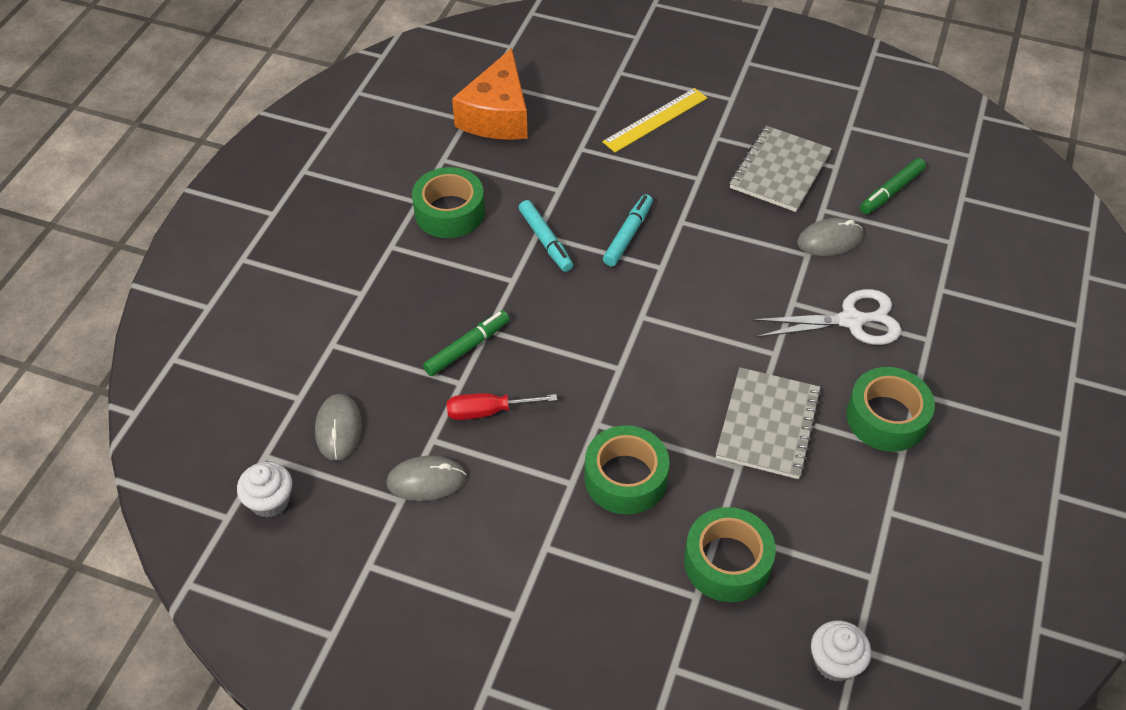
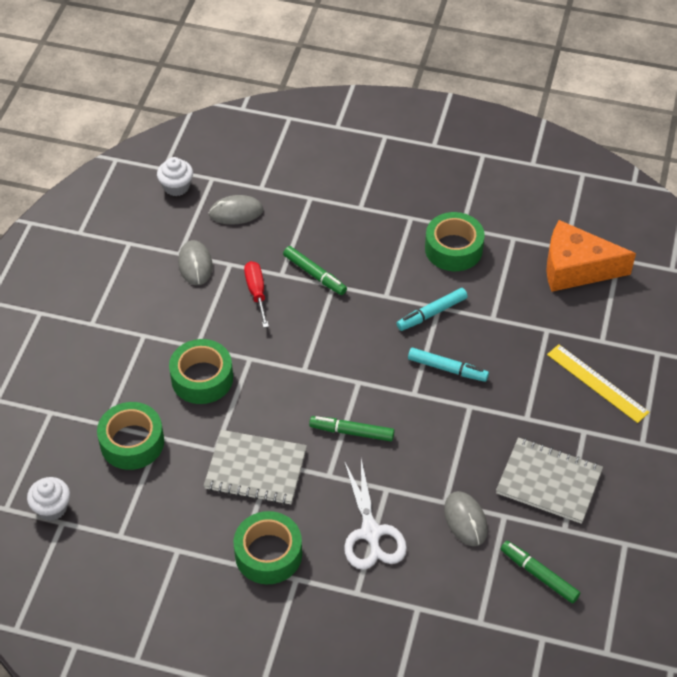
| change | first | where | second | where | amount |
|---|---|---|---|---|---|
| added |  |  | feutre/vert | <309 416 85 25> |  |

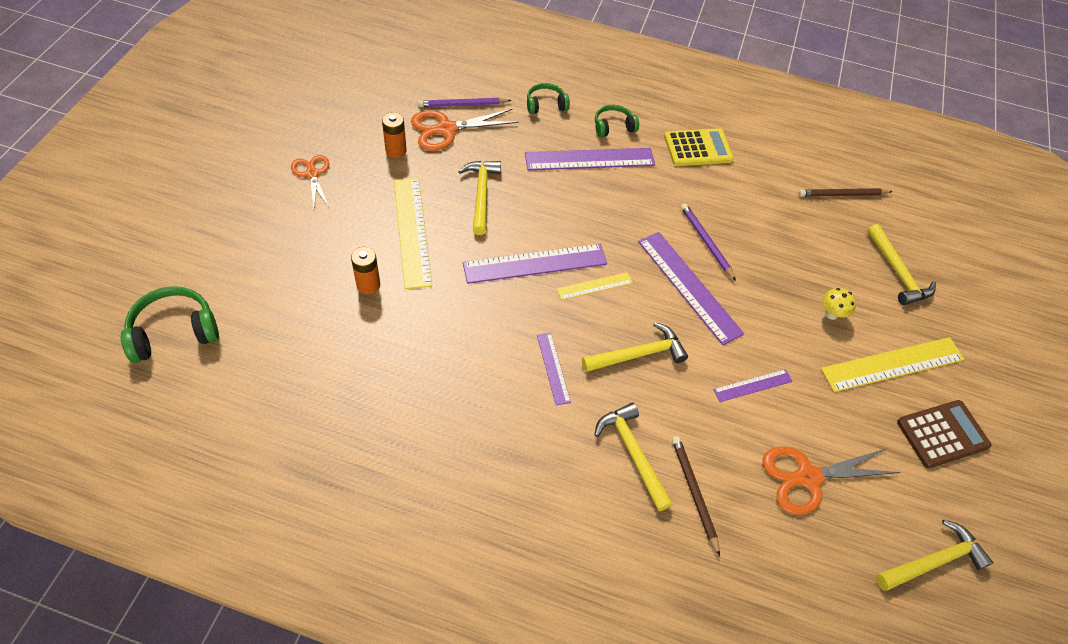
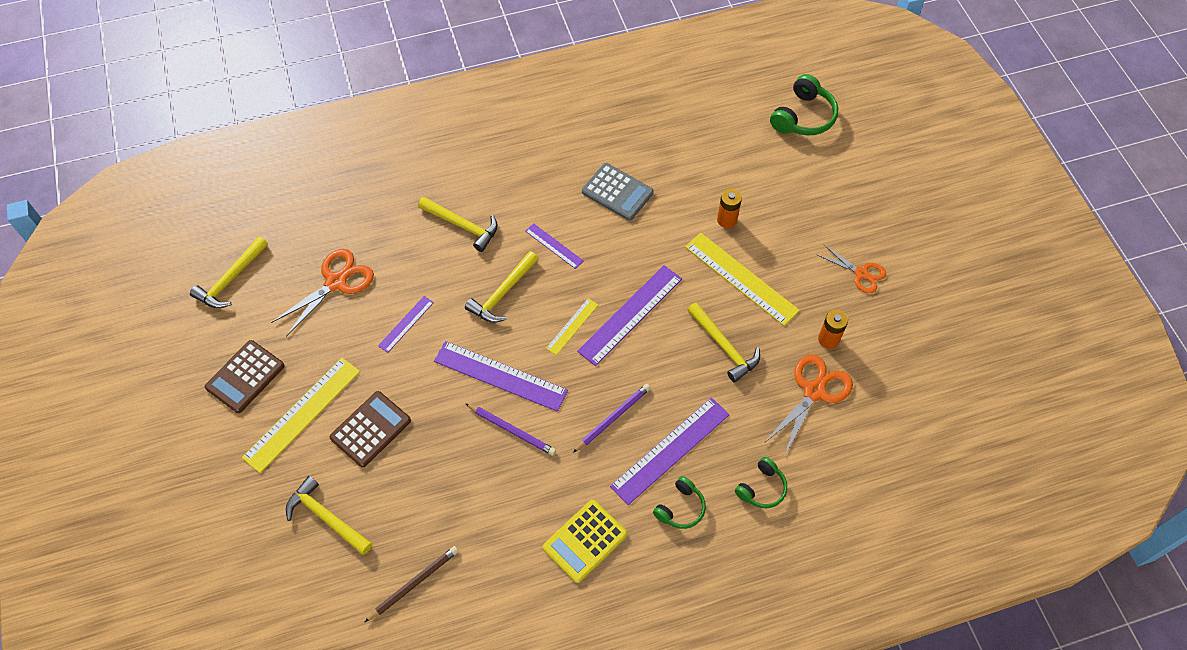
| change | first | where | second | where | amount |
|---|---|---|---|---|---|
| moved | crayon/violet | <418 98 94 9> |  | <573 384 78 69> |  |
| replaced | champignon/jaune | <822 288 34 32> | calculatrice/marron | <330 391 81 76> |  |
| removed | crayon/marron | <672 436 48 120> |  |  |  |
| added |  |  | calculatrice/gris | <582 163 72 58> |  |

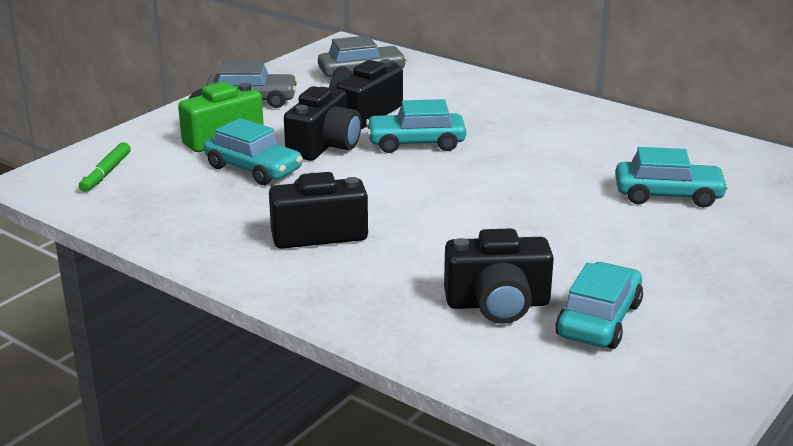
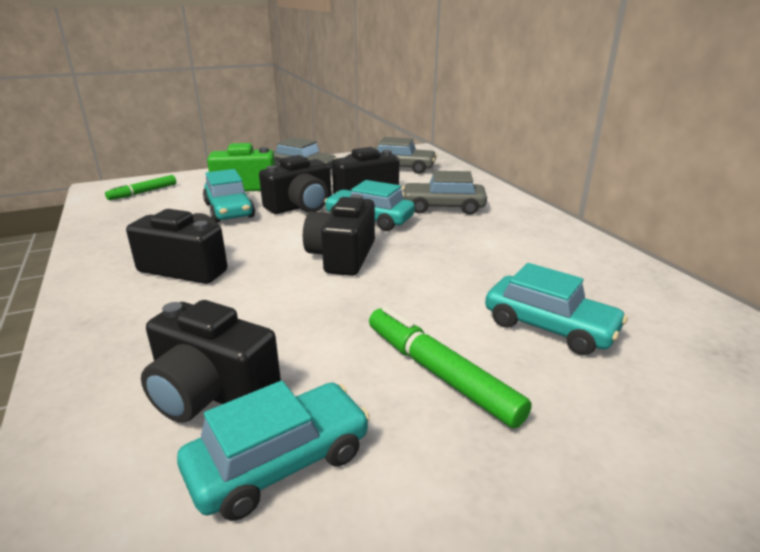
| change | first | where | second | where | amount |
|---|---|---|---|---|---|
| added |  |  | voiture/gris | <402 171 85 44> |  |
| added |  |  | appareil photo/noir | <303 194 72 82> |  |
| added |  |  | feutre/vert | <369 306 163 122> |  |

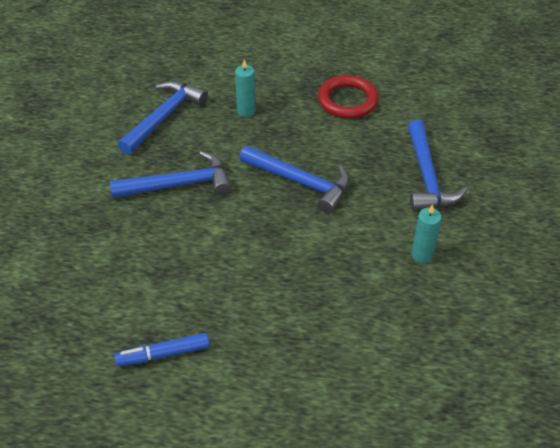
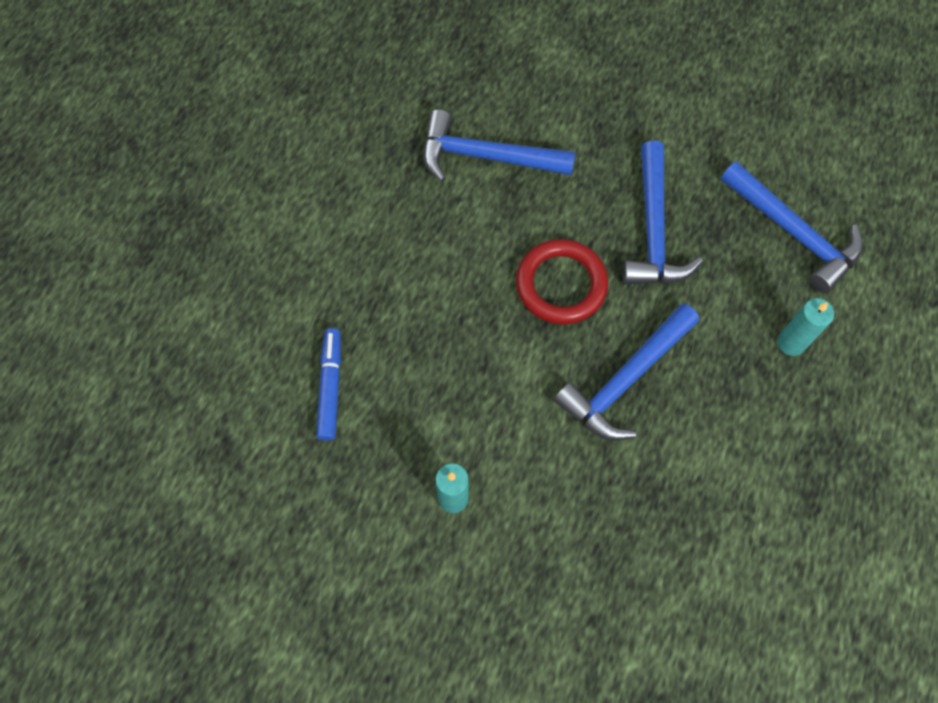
| change | first | where | second | where | amount |
|---|---|---|---|---|---|
| moved | anneau/rouge | <318 75 61 44> |  | <516 239 92 85> |  |
| moved | marteau/bleu | <408 120 59 91> |  | <423 109 152 73> |  |
| moved | feutre/bleu | <114 333 96 33> |  | <316 328 25 113> |  |

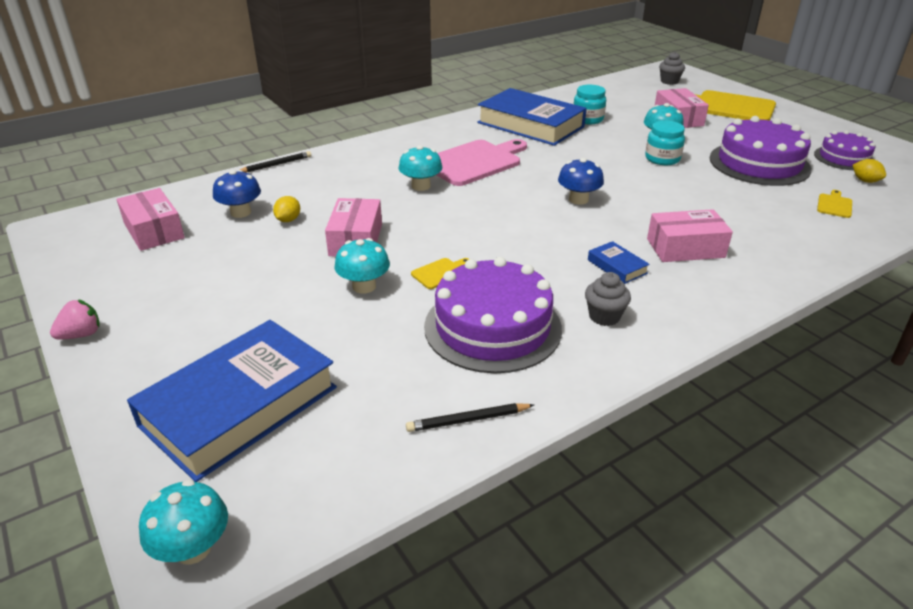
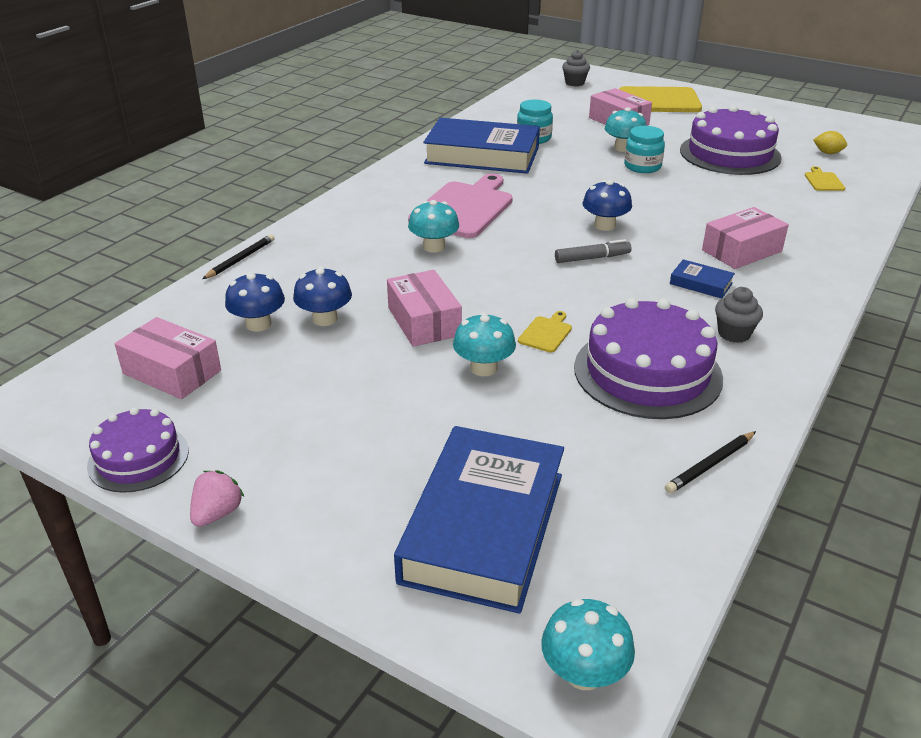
| change | first | where | second | where | amount |
|---|---|---|---|---|---|
| moved | gâteau/violet | <814 130 61 40> |  | <87 407 102 86> |  |
| replaced | citron/jaune | <273 196 27 26> | champignon/bleu | <293 267 59 59> |  |
| added |  |  | feutre/gris | <555 239 77 24> |  |

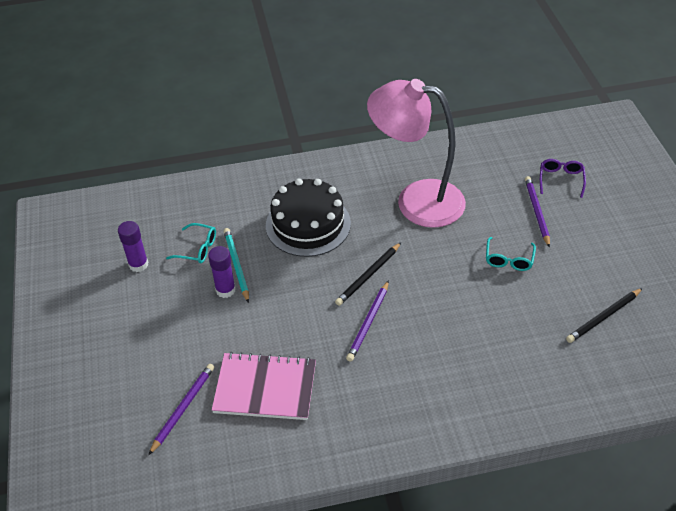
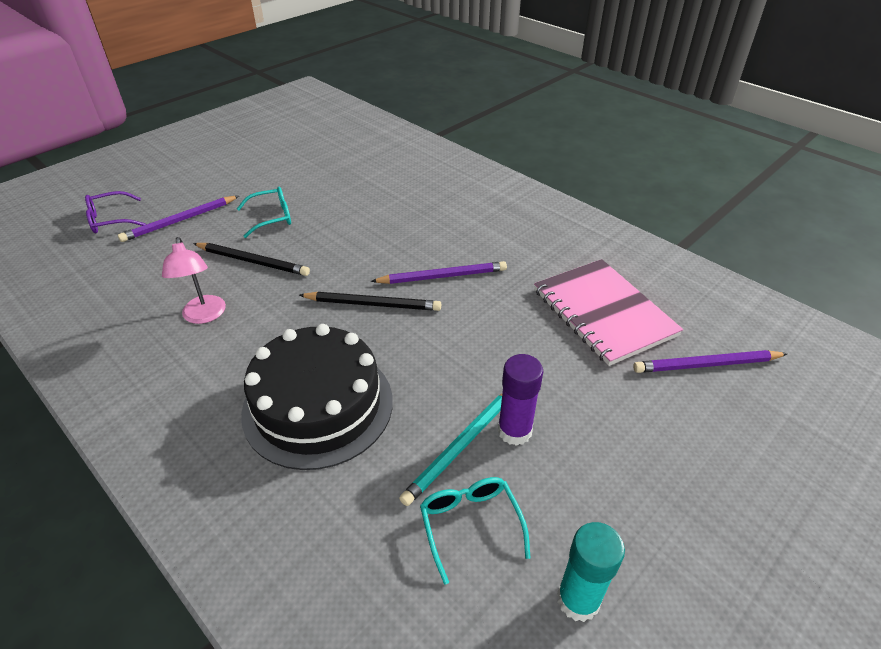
| change | first | where | second | where | amount |
|---|---|---|---|---|---|
| resized | lampe/rose | <367 79 99 149> |  | <162 237 64 87> | x0.41 |
| recoloured | bâton de colle/violet | <118 221 30 51> | bâton de colle/turquoise | <557 522 68 100> |  |
| moved | crayon/noir | <566 288 77 55> |  | <193 243 117 33> |  |

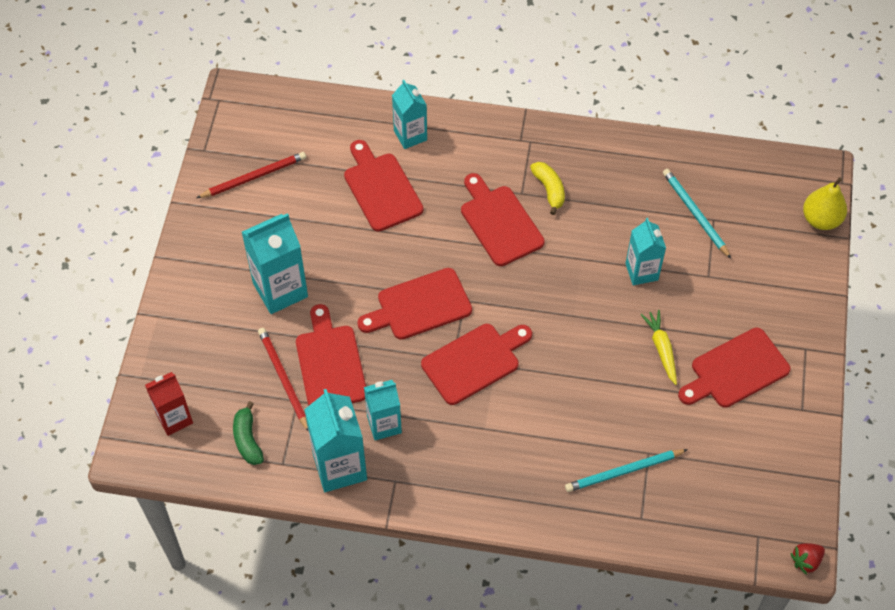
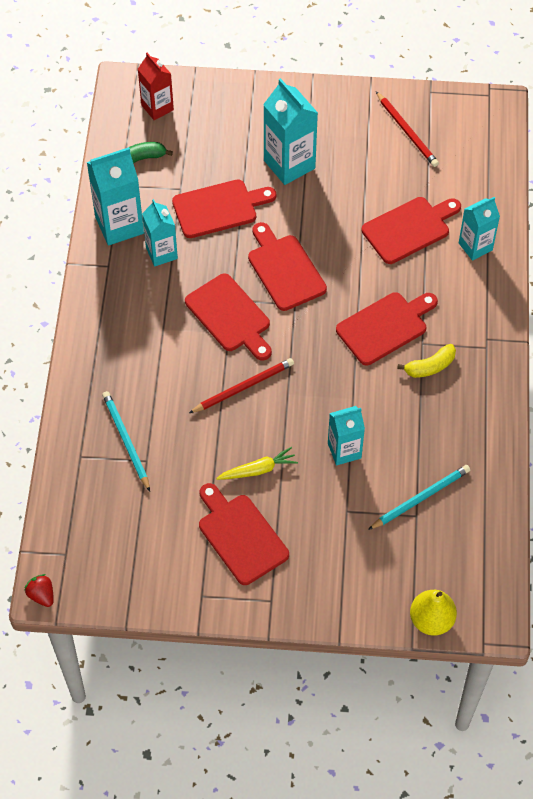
| change | first | where | second | where | amount |
|---|---|---|---|---|---|
| moved | crayon/rouge | <258 328 51 104> |  | <189 358 105 55> |  |

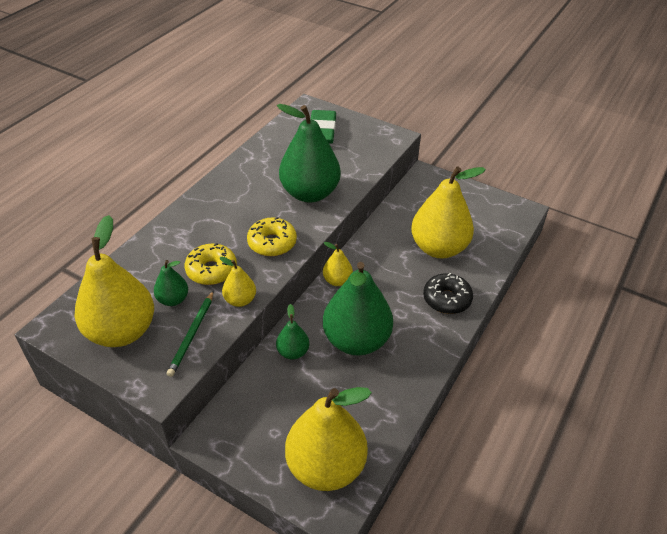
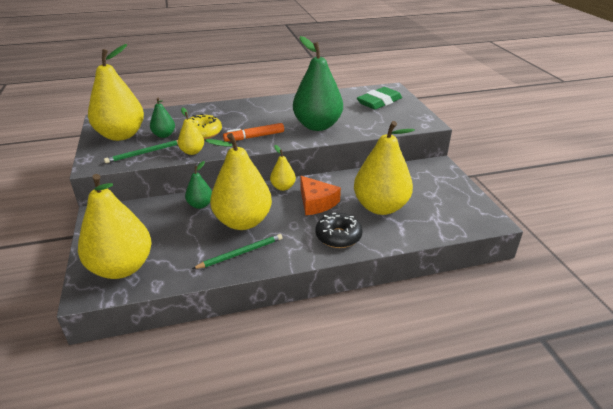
| change | first | where | second | where | amount |
|---|---|---|---|---|---|
| replaced | beignet/jaune | <247 217 50 39> | feutre/orange | <223 123 61 19> |  |
| recoloured | poire/vert | <323 262 70 94> | poire/jaune | <205 133 67 97> |  |
| added |  |  | fromage/orange | <300 176 41 39> |  |
| added |  |  | crayon/vert | <192 234 91 35> |  |

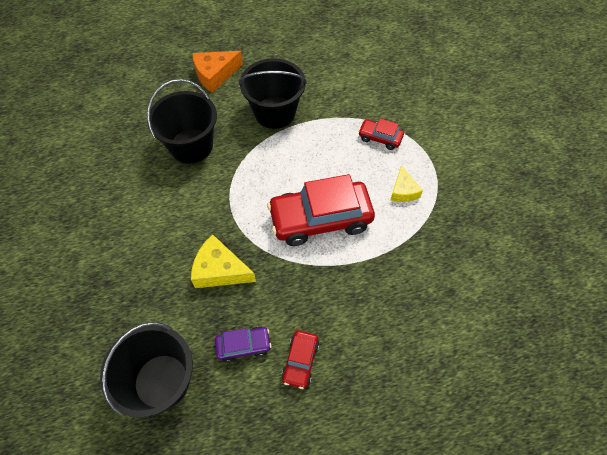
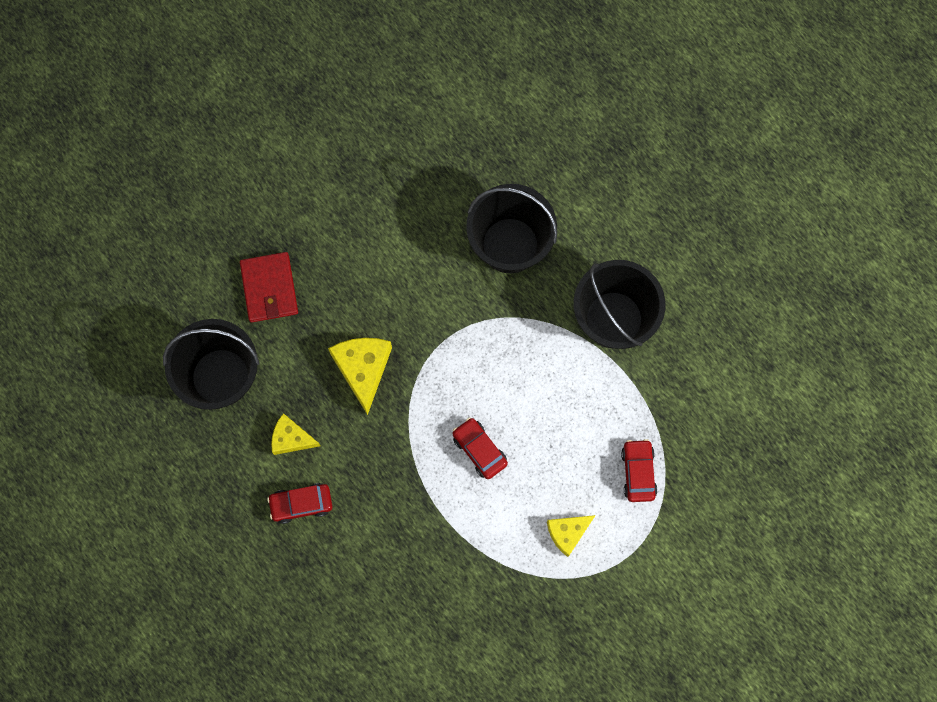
| change | first | where | second | where | amount |
|---|---|---|---|---|---|
| removed | fromage/orange | <192 51 51 42> |  |  |  |
| resized | voiture/rouge | <267 174 108 72> |  | <452 417 56 62> | x0.48 |
| replaced | voiture/violet | <215 327 57 36> | fromage/jaune | <271 413 49 42> |  |
| added |  |  | portefeuille/rouge | <240 252 58 70> |  |

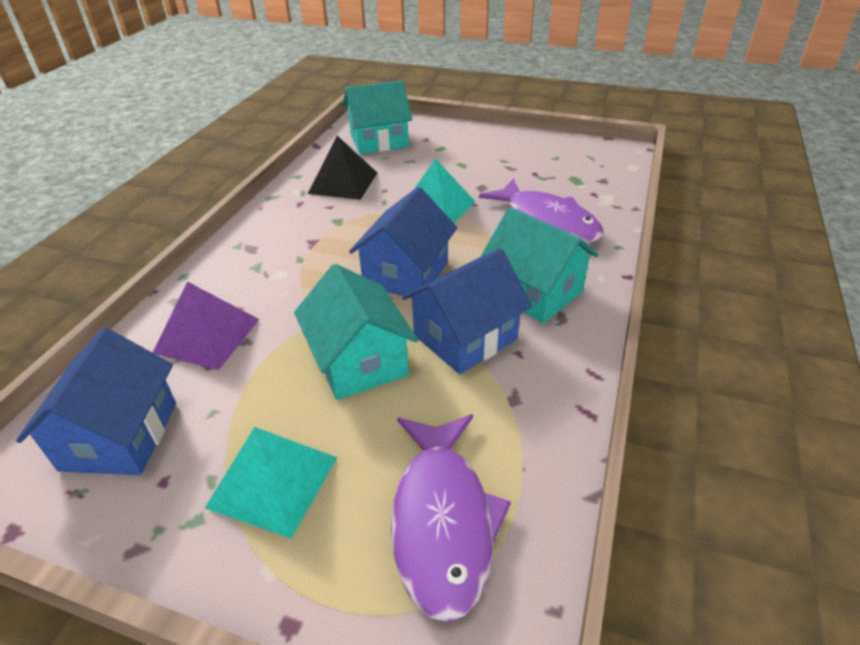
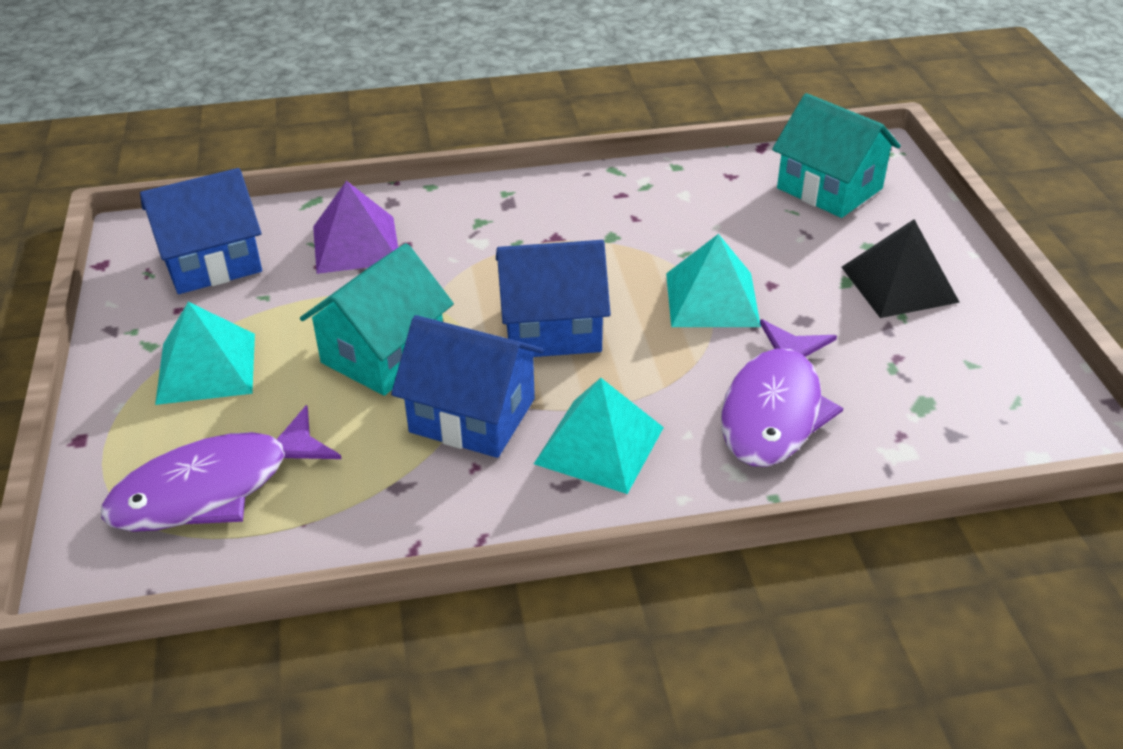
| change | first | where | second | where | amount |
|---|---|---|---|---|---|
| moved | pyramide/noir | <308 136 69 64> |  | <841 219 119 99> |  |
| replaced | maison/turquoise | <480 207 119 116> | pyramide/turquoise | <534 378 130 116> |  |

